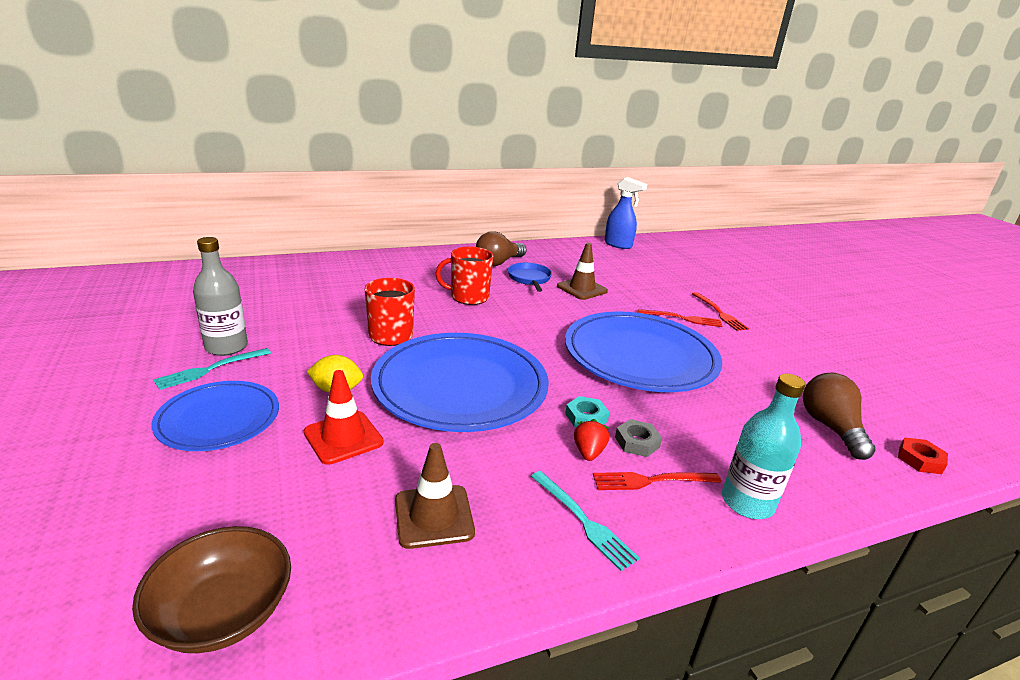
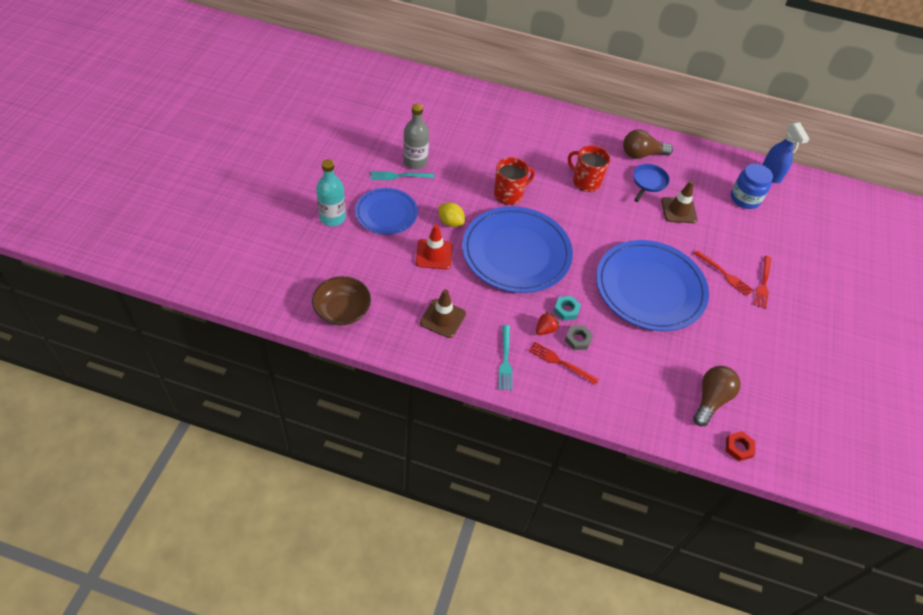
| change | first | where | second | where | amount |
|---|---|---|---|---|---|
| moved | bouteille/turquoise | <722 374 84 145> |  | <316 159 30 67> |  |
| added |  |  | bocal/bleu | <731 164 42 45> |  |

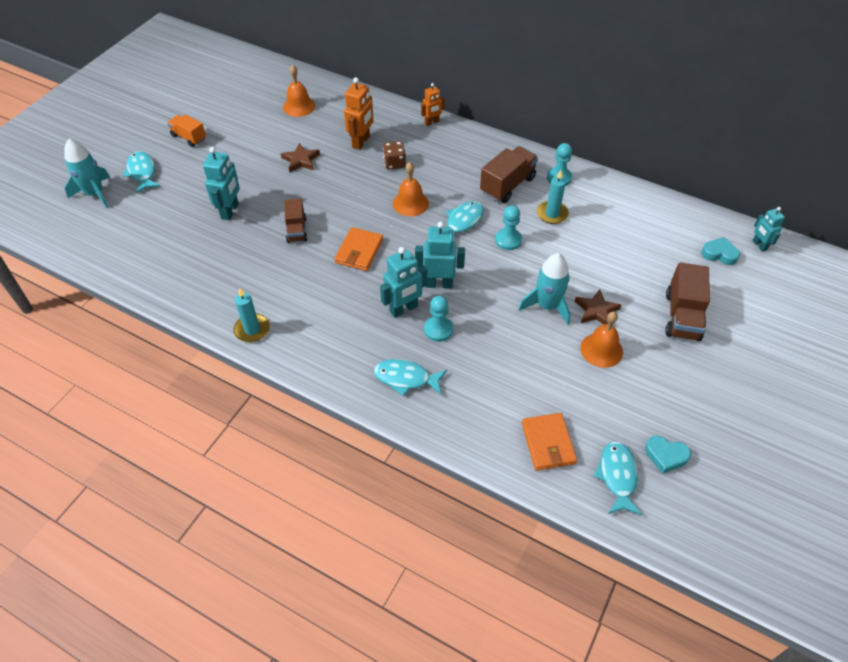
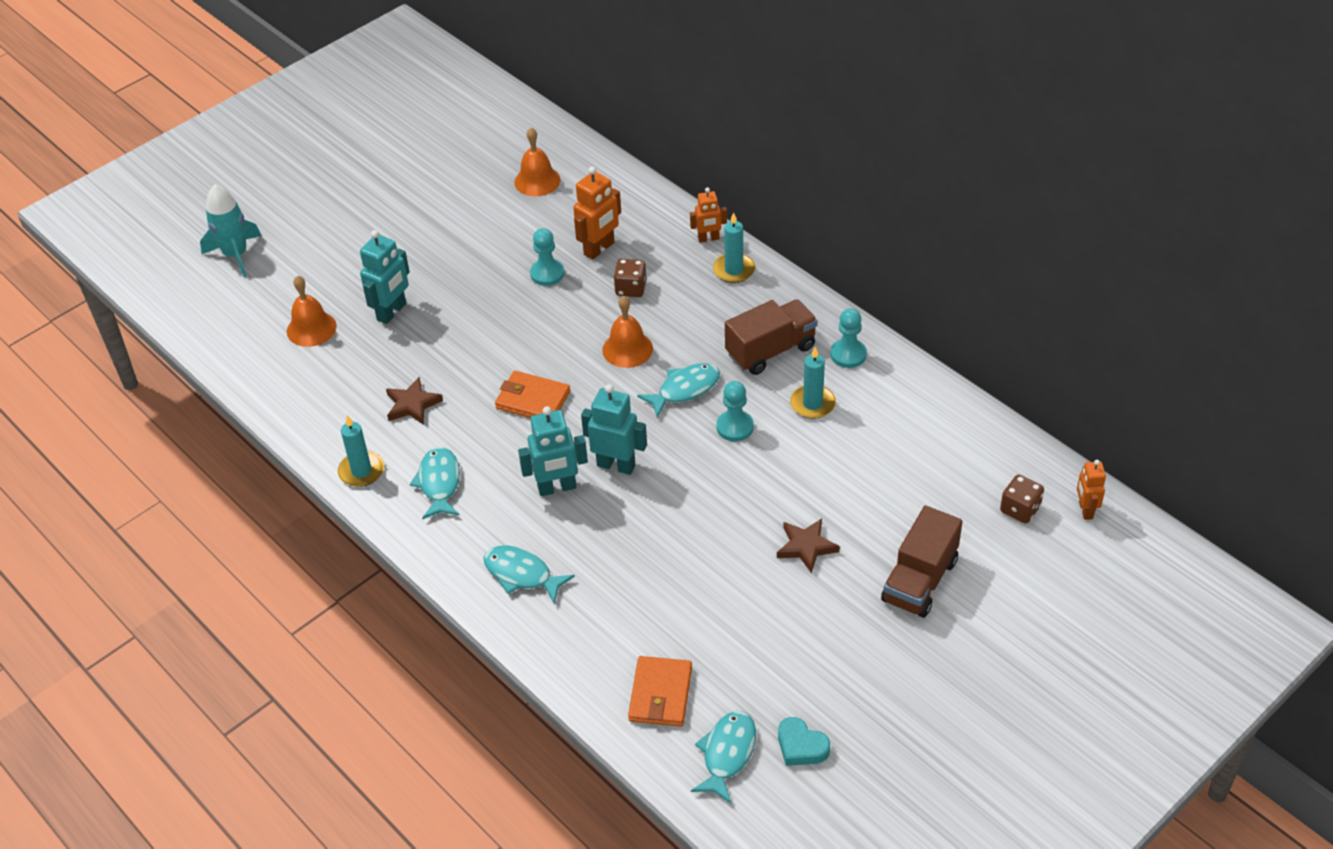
| change | first | where | second | where | amount |
|---|---|---|---|---|---|
| removed | camion/orange | <167 115 39 32> |  |  |  |
| moved | étoile/marron | <281 143 39 29> |  | <386 377 57 48> |  |
| moved | poisson/turquoise | <123 151 37 42> |  | <410 447 50 72> |  |
| removed | camion/marron | <284 199 23 44> |  |  |  |
| recoloured | robot/turquoise | <753 207 32 45> | robot/orange | <1077 460 29 60> |  |
| turned | portefeuille/orange | <334 227 49 44> |  | <495 371 75 47> | 75 degrees clockwise |
| replaced | cœur/turquoise | <701 237 39 28> | dé/marron | <1000 475 44 49> |  |
| removed | fusée/turquoise | <518 253 52 72> |  |  |  |
| moved | pion/turquoise | <424 296 29 46> |  | <530 228 34 58> |  |
| moved | cloche/orange | <580 312 43 56> |  | <287 275 50 72> |  |
| added |  |  | bougie/turquoise | <713 212 42 71> |  |

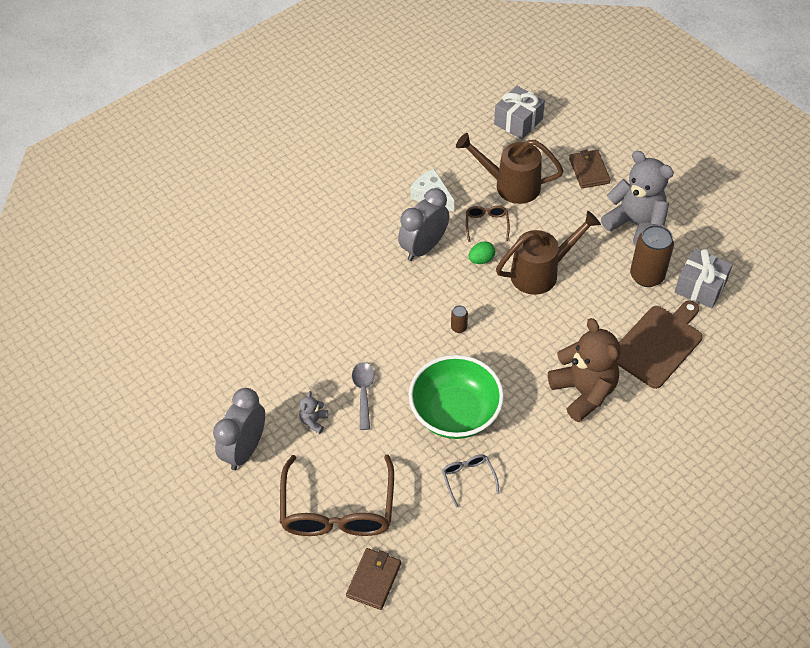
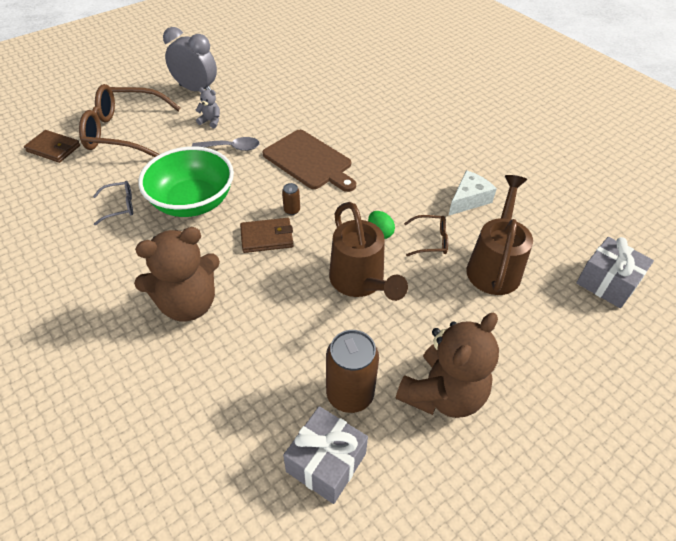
| change | first | where | second | where | amount |
|---|---|---|---|---|---|
| moved | portefeuille/marron | <569 150 42 38> |  | <240 218 54 35> |  |
| recoloured | ours en peluche/gris | <601 151 73 94> | ours en peluche/marron | <396 313 103 105> |  |
| removed | réveil/gris | <398 188 51 73> |  |  |  |
| moved | planche à découper/marron | <617 301 86 88> |  | <262 130 94 62> |  |

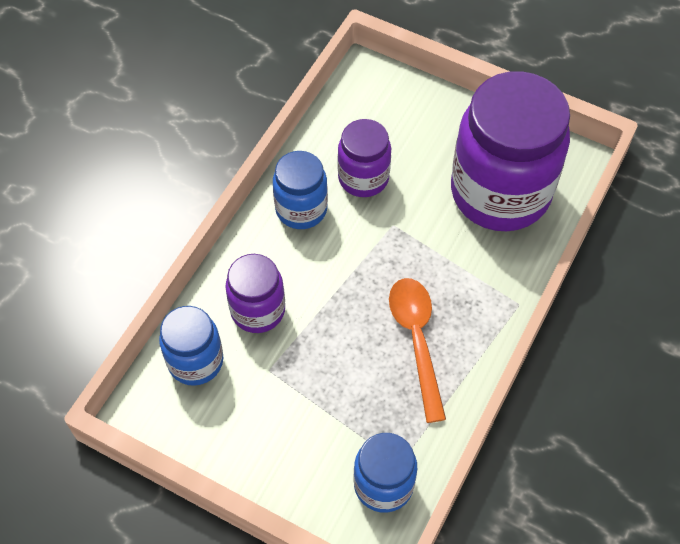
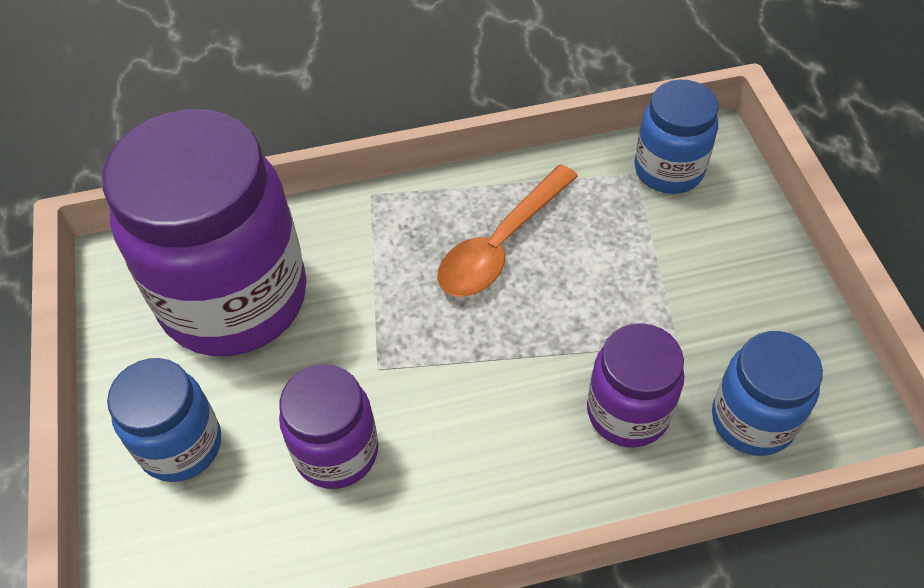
| change | first | where | second | where | amount |
|---|---|---|---|---|---|
| moved | bocal/bleu | <273 151 55 78> |  | <107 358 114 124> |  |

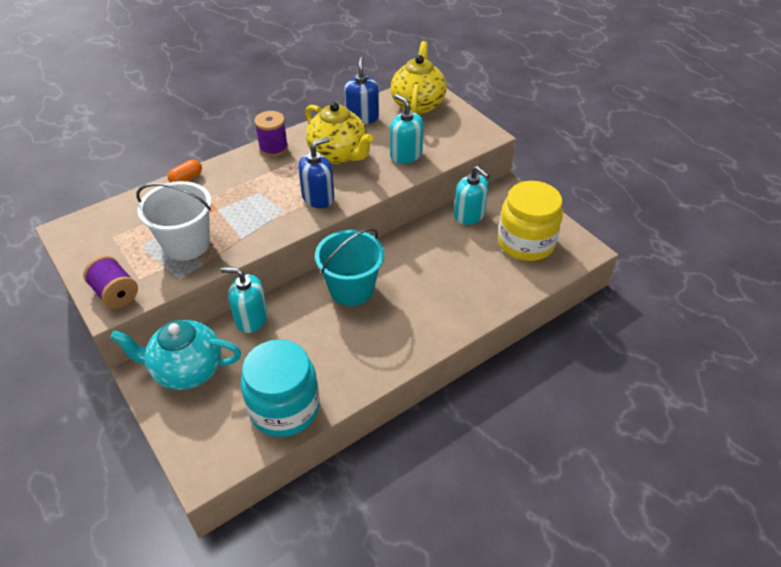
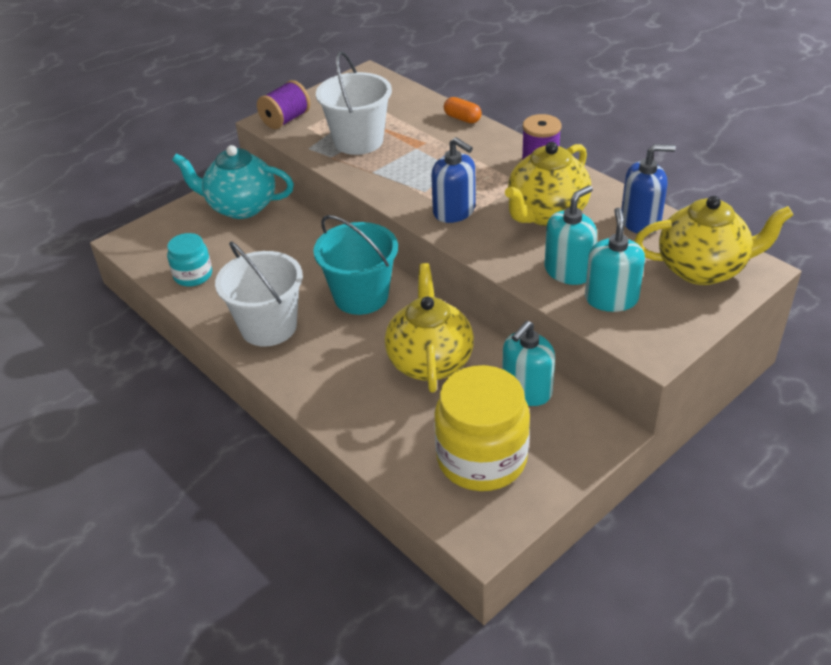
| change | first | where | second | where | amount |
|---|---|---|---|---|---|
| moved | distributeur de savon/turquoise | <221 267 47 66> |  | <585 207 60 105> |  |
| turned | théière/turquoise | <110 320 131 70> |  | <172 145 122 74> | 75 degrees counterclockwise |
| resized | bocal/turquoise | <241 339 79 98> |  | <167 233 45 54> | x0.54 |
| added |  |  | seau/blanc | <215 241 88 105> |  |
| added |  |  | théière/jaune | <385 263 89 130> |  |

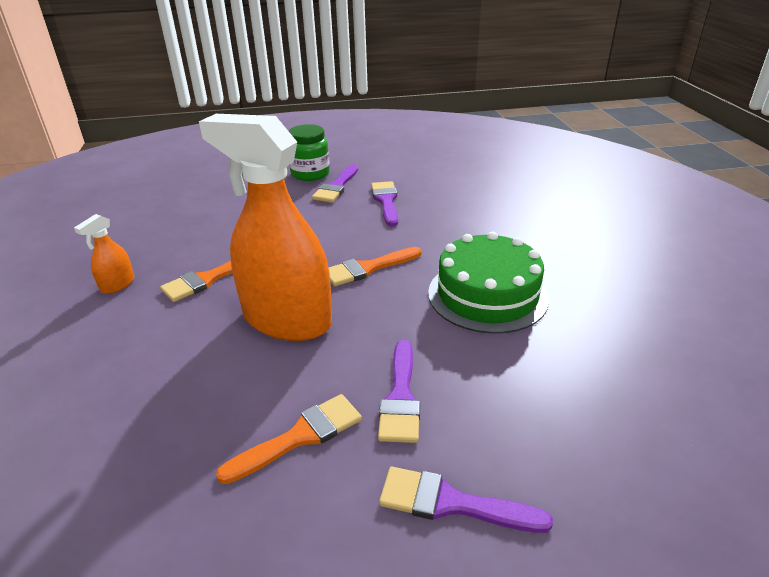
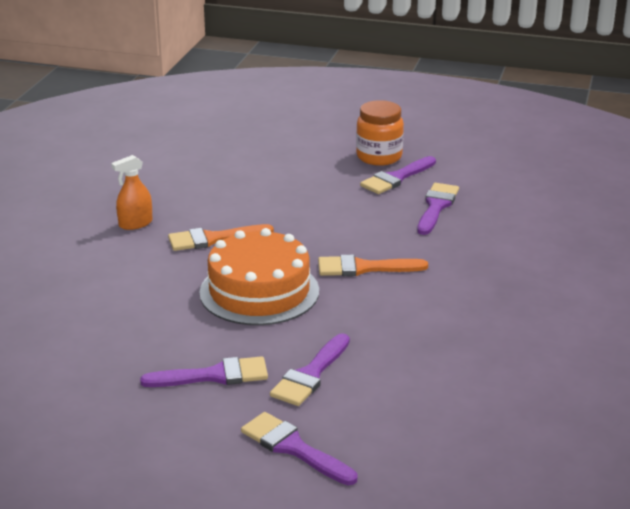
| change | first | where | second | where | amount |
|---|---|---|---|---|---|
| replaced | vaporisateur/orange | <199 114 133 227> | gâteau/orange | <199 228 120 97> |  |
| recoloured | bocal/vert | <289 124 41 57> | bocal/orange | <356 100 48 66> |  |
| removed | gâteau/vert | <428 232 121 102> |  |  |  |
| recoloured | pinceau/orange | <216 394 146 90> | pinceau/violet | <140 356 128 31> |  |

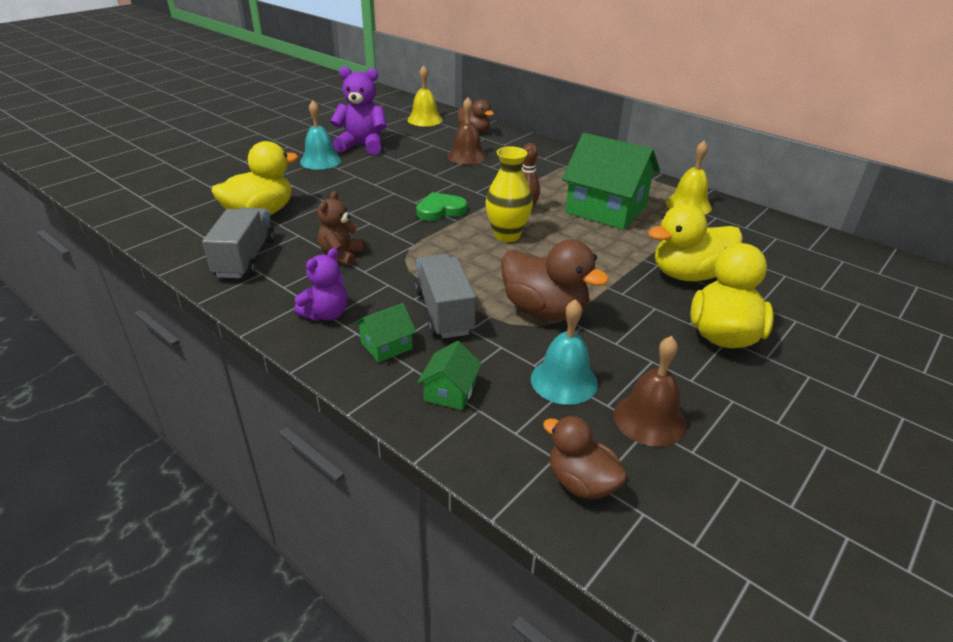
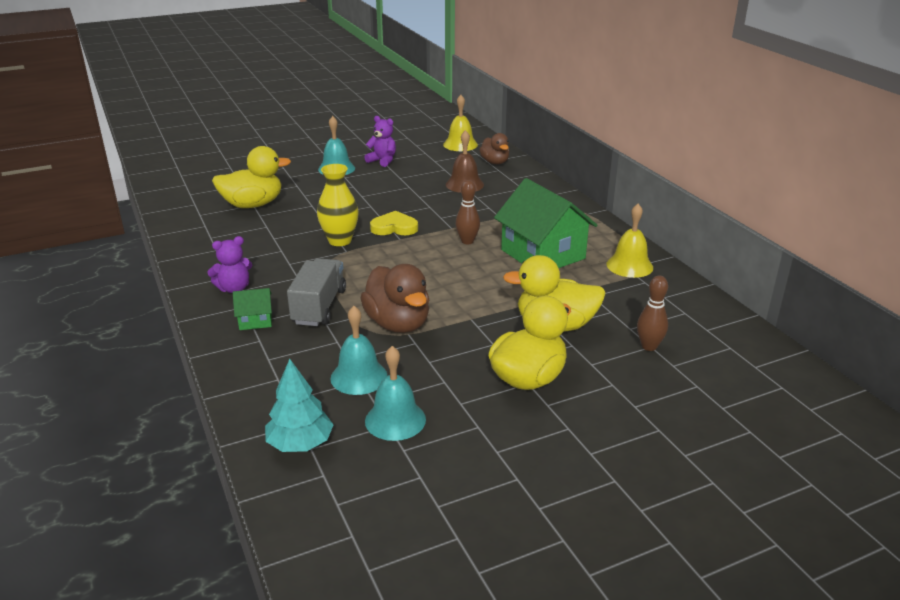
| change | first | where | second | where | amount |
|---|---|---|---|---|---|
| resized | ours en peluche/violet | <330 66 57 89> |  | <364 116 32 51> | x0.64 |
| moved | vase/jaune | <485 147 48 95> |  | <317 164 42 82> |  |
| removed | ours en peluche/marron | <317 191 48 75> |  |  |  |
| recoloured | cœur/vert | <416 192 51 29> | cœur/jaune | <370 211 48 24> |  |
| removed | camion/gris | <202 208 73 70> |  |  |  |
| recoloured | cloche/marron | <614 336 73 111> | cloche/turquoise | <365 346 61 95> |  |
| removed | maison/vert | <417 341 65 69> |  |  |  |
| replaced | canard/marron | <543 416 84 83> | arbre/turquoise | <265 359 69 93> |  |
| added |  |  | quille/marron | <637 276 31 75> |  |

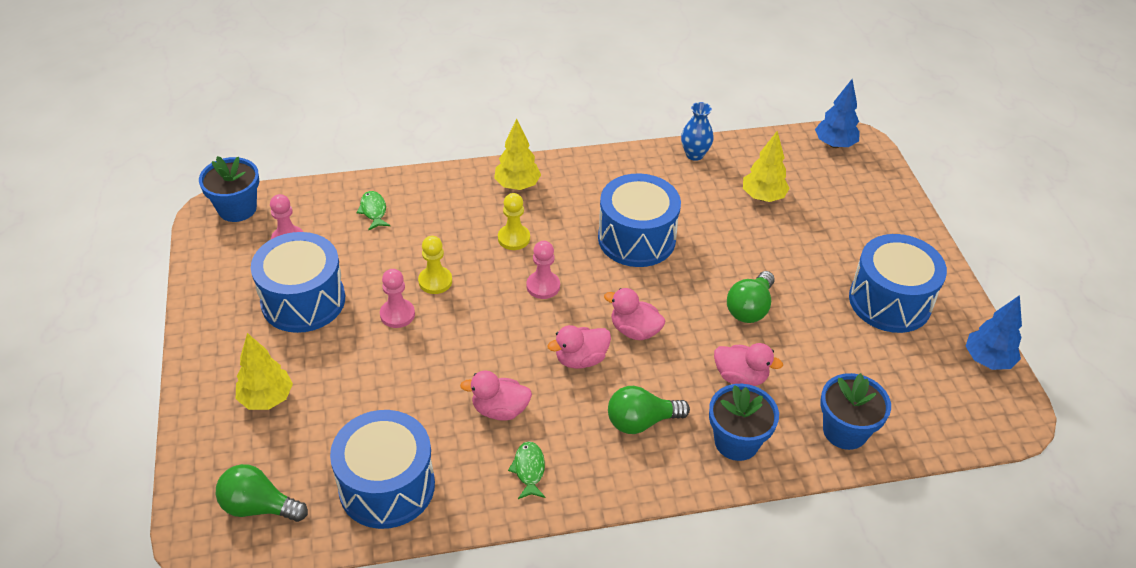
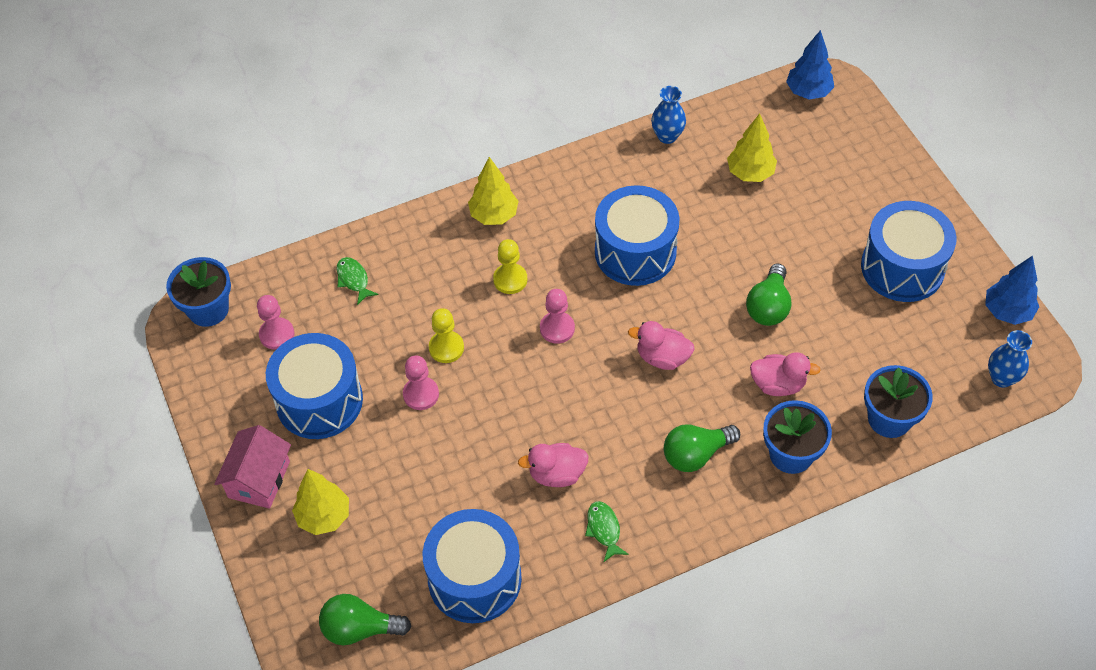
| change | first | where | second | where | amount |
|---|---|---|---|---|---|
| removed | canard/rose | <547 325 64 44> |  |  |  |
| added |  |  | vase/bleu | <988 330 44 58> |  |
| added |  |  | maison/rose | <214 425 77 84> |  |

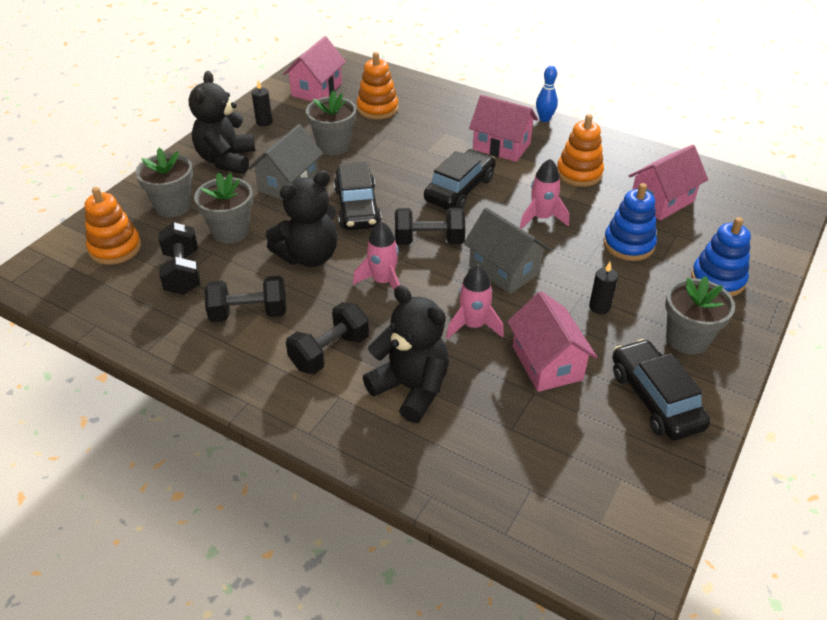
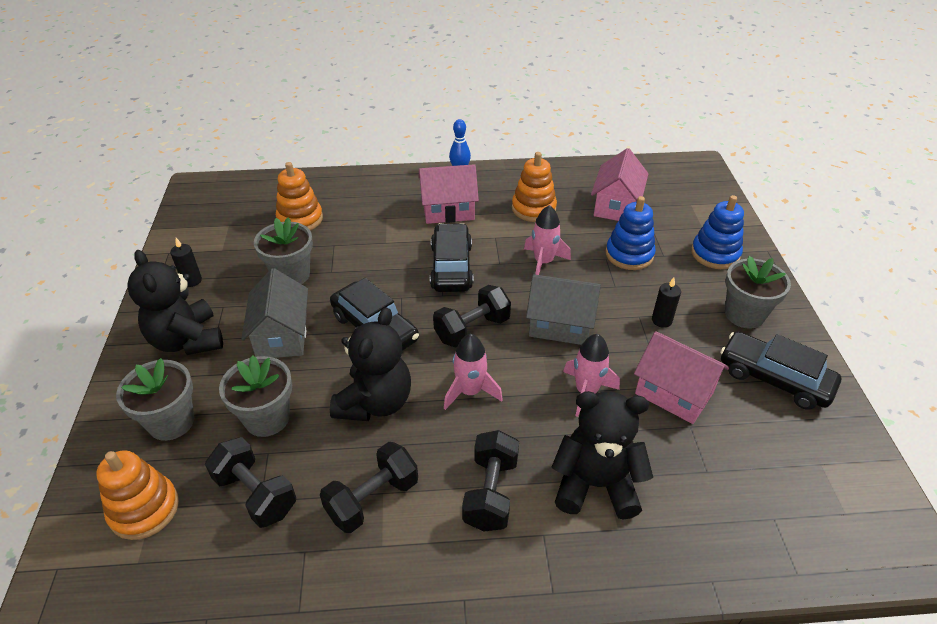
| change | first | where | second | where | amount |
|---|---|---|---|---|---|
| removed | maison/rose | <283 36 63 66> |  |  |  |

